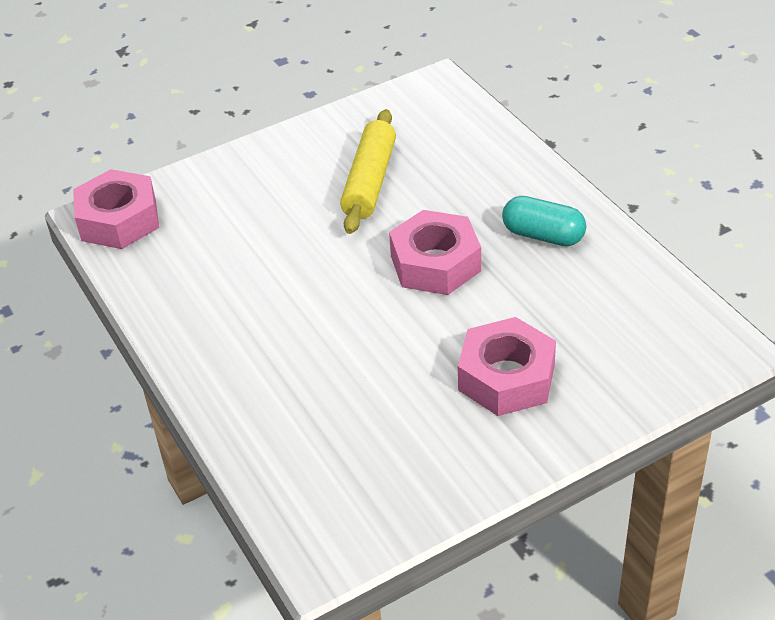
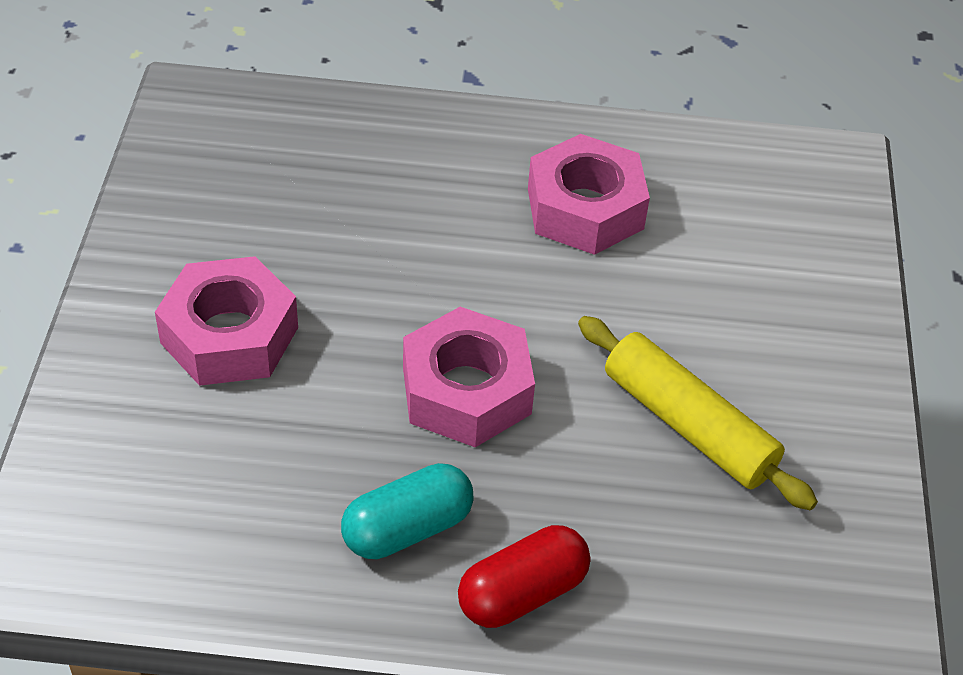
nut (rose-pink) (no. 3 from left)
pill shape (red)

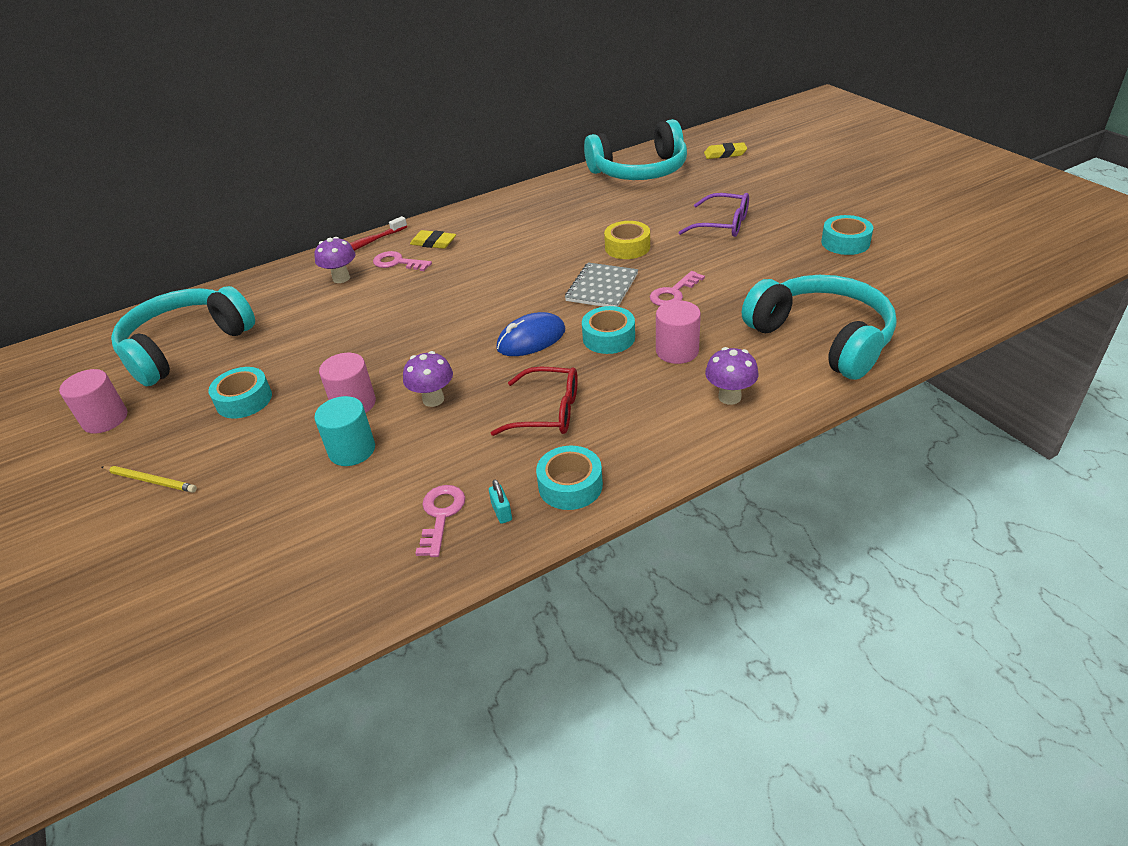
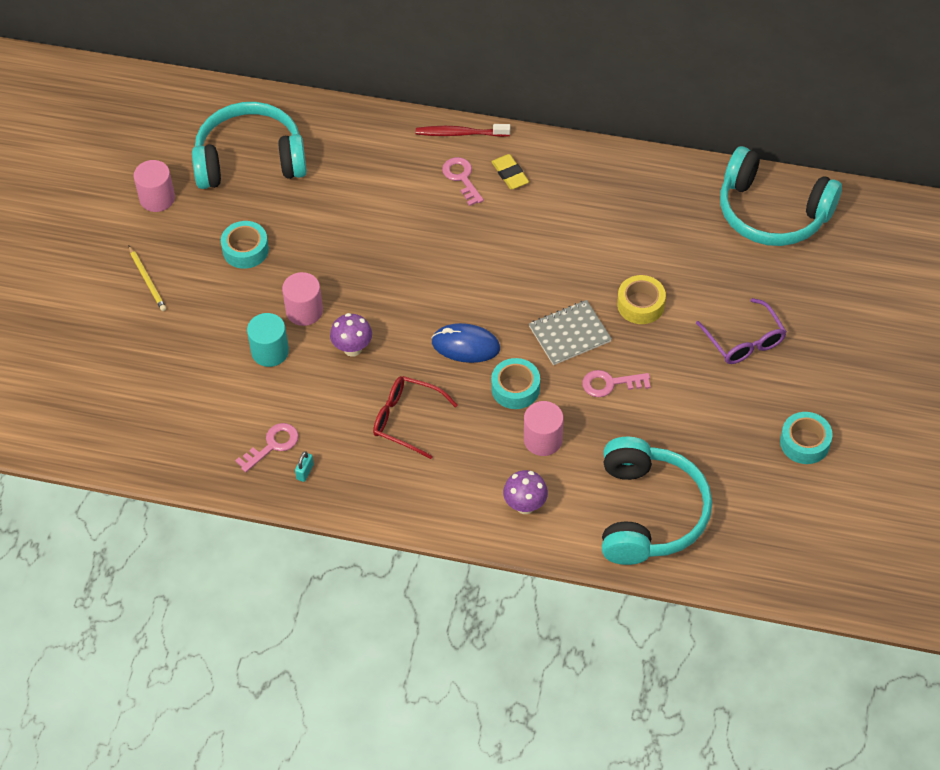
mushroom (purple) (no. 1 from left in the first image)
glasses (red)
roll of tape (turquoise) (no. 2 from left in the first image)
eraser (golden) (no. 2 from left in the first image)

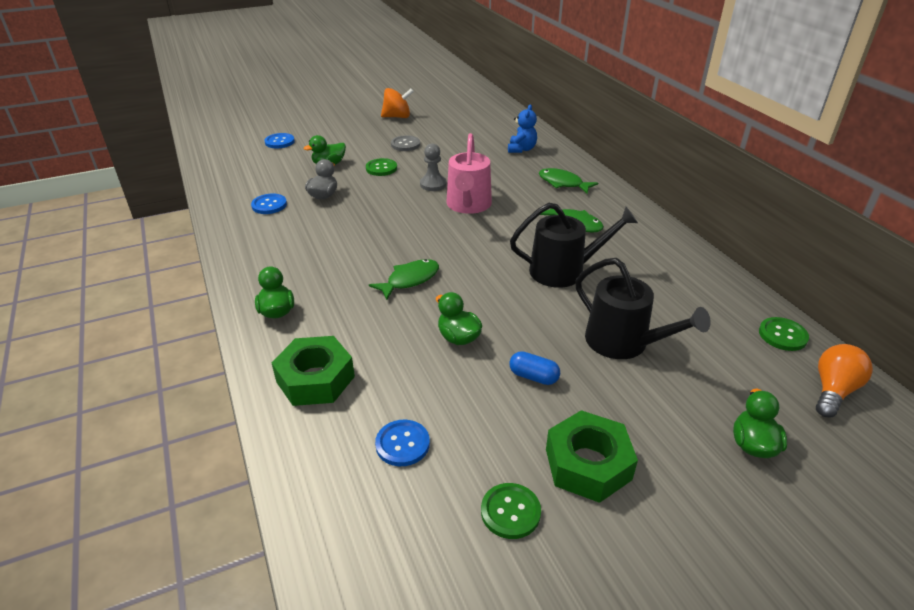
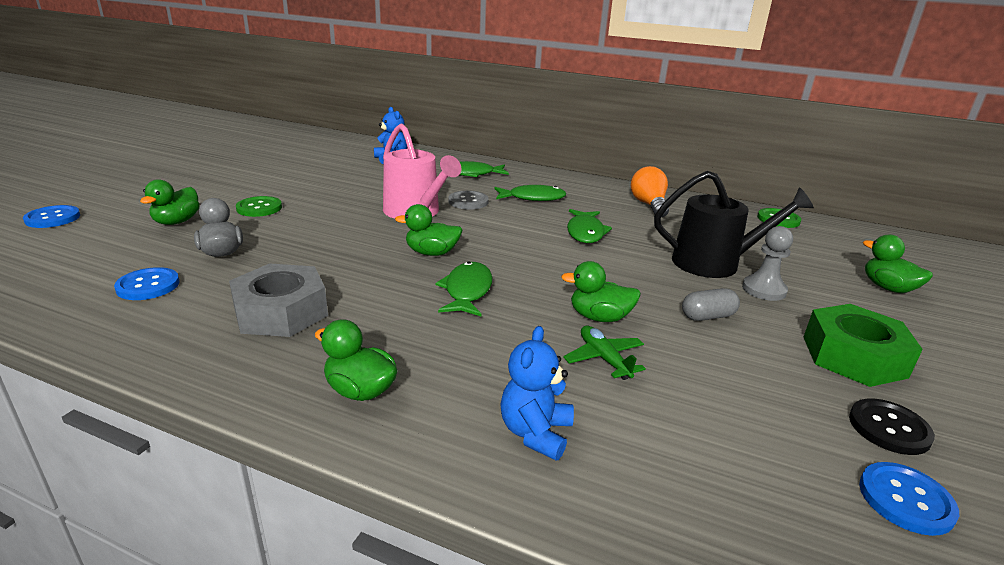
stuffed bear (royal blue) (no. 2 from left)
shirt button (royal blue) (no. 3 from left)
spinning top (bright orange)
shirt button (gray)
chess pawn (gray)
shirt button (black)
pill shape (gray)
toy fish (emerald) (no. 4 from left)
lightbulb (bright orange)
nut (gray)
toy duck (emerald) (no. 3 from left)
toy plane (emerald)

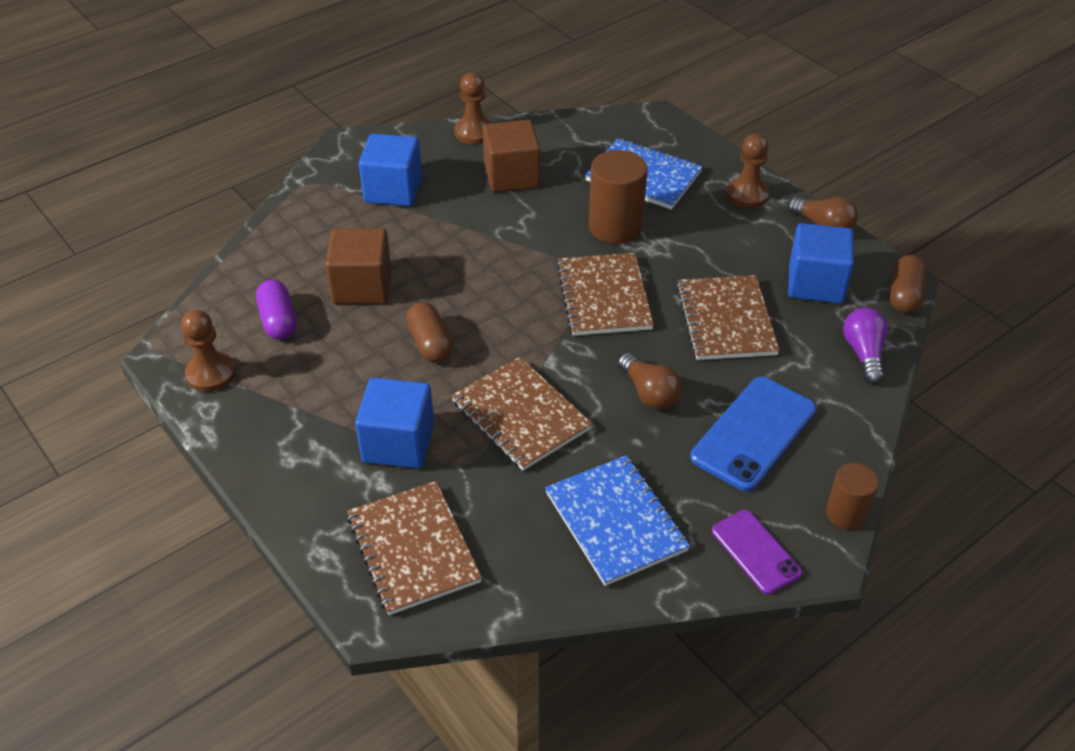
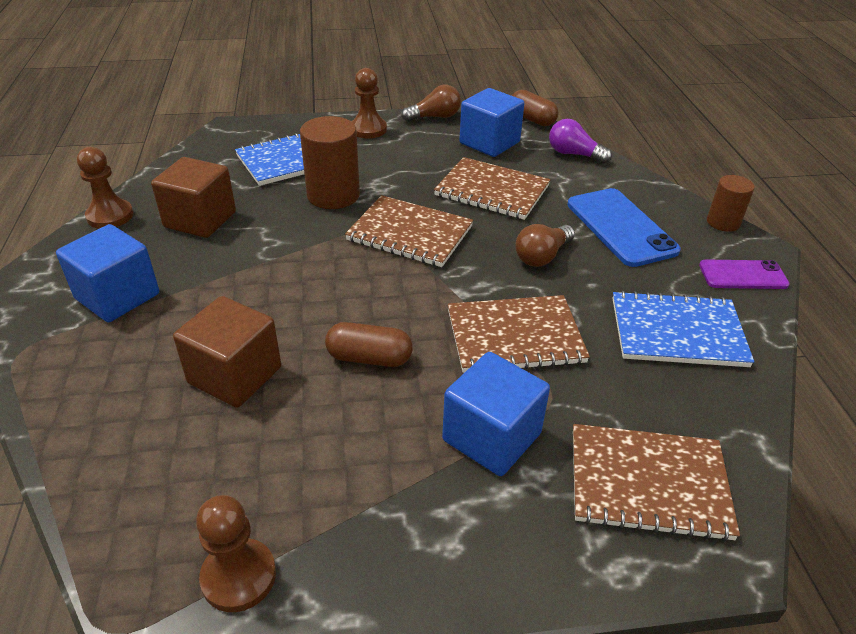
pill shape (purple)
lightbulb (dark brown) (no. 2 from left)

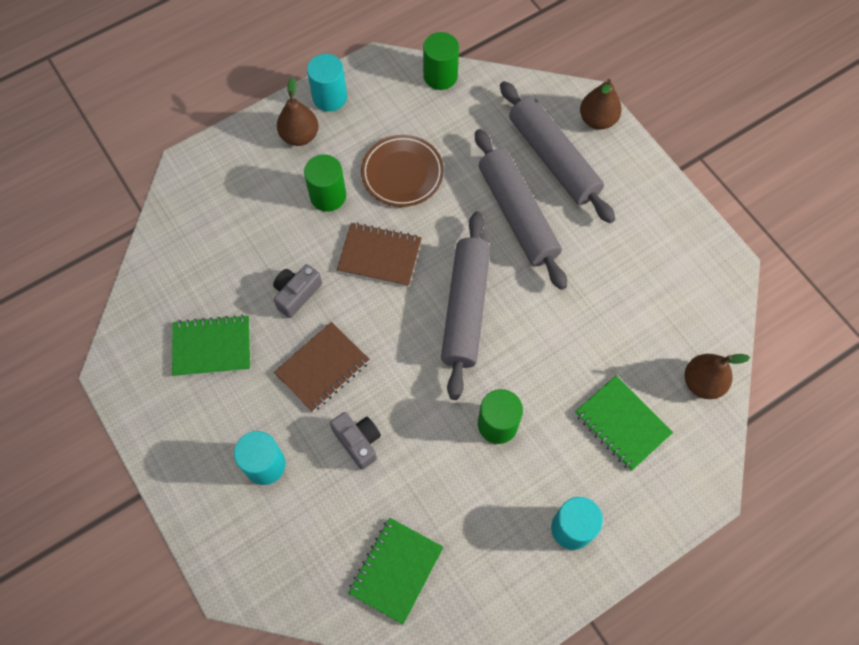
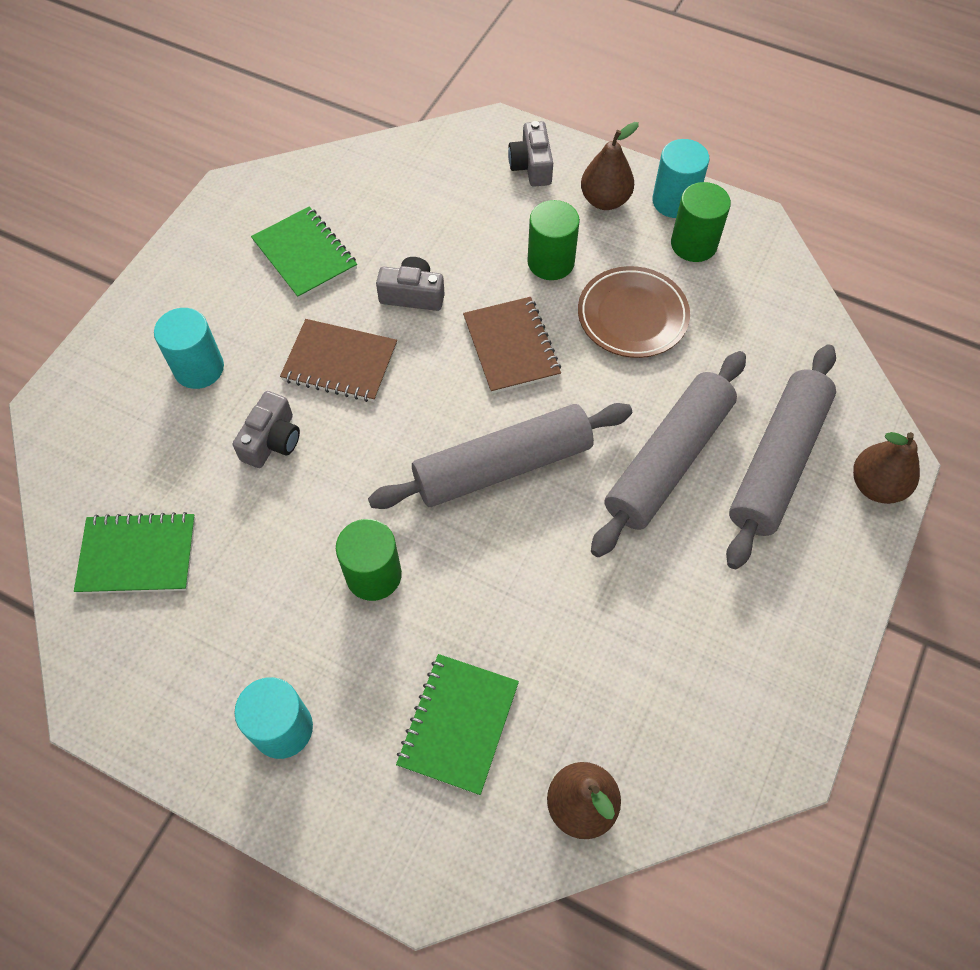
cylinder shape (emerald) (no. 3 from left)
camera (gray) (no. 3 from left)

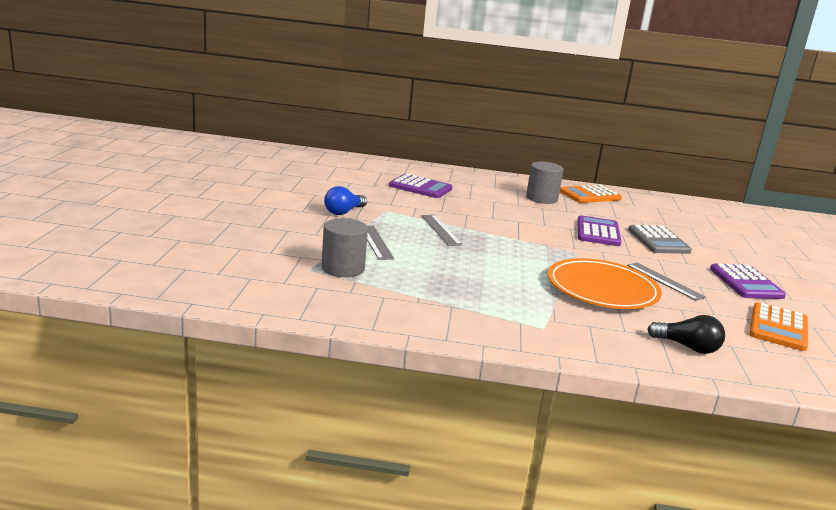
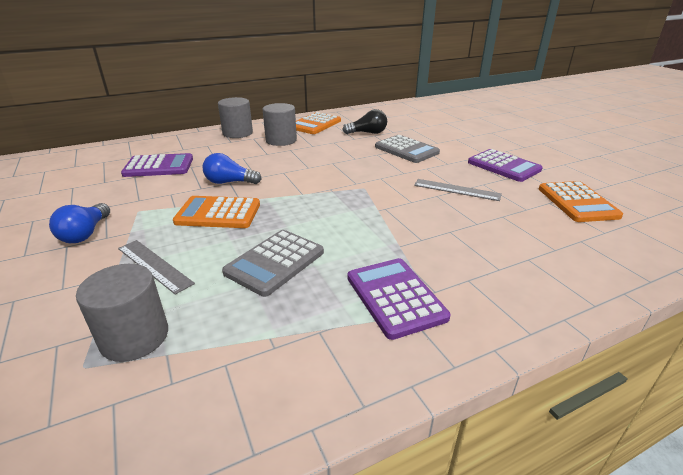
pocket calculator (bright orange) (no. 1 from left)
dinner plate (bright orange)
pocket calculator (purple) (no. 2 from left)
lightbulb (black)
lightbulb (royal blue) (no. 2 from left)
cylinder shape (gray) (no. 2 from left)
pocket calculator (gray) (no. 1 from left)

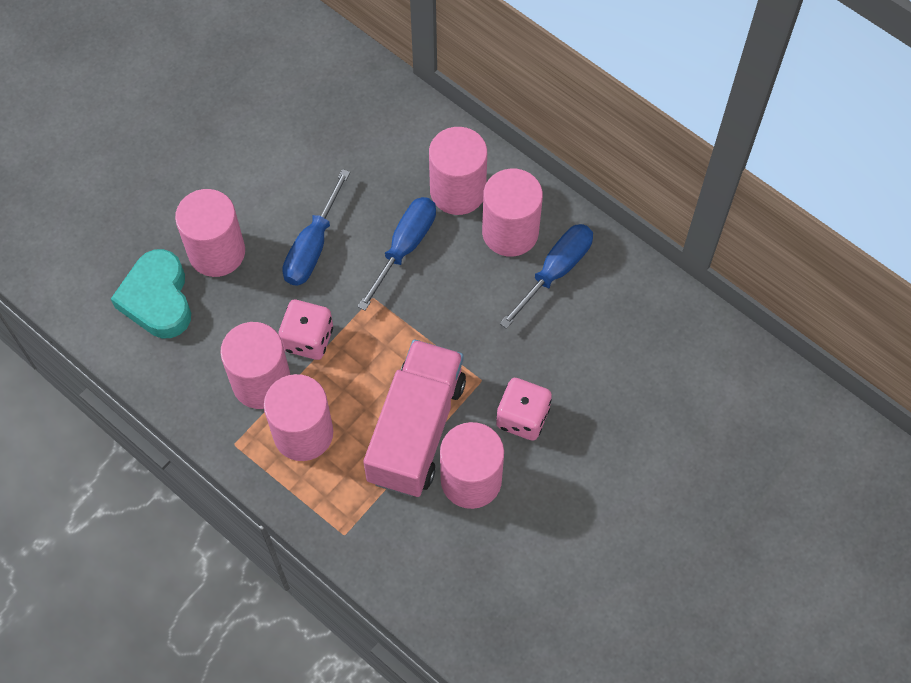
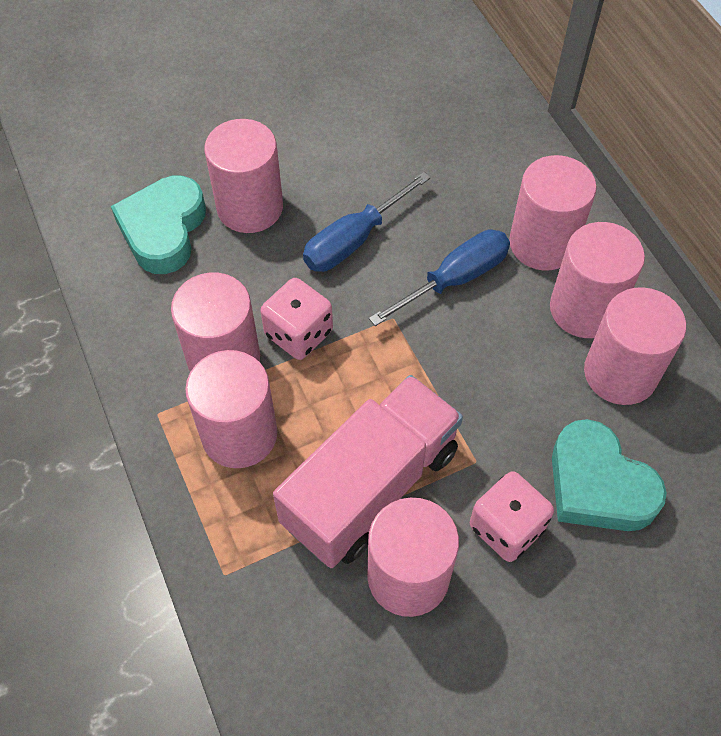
cylinder shape (rose-pink) (no. 7 from left)
love heart (turquoise) (no. 2 from left)

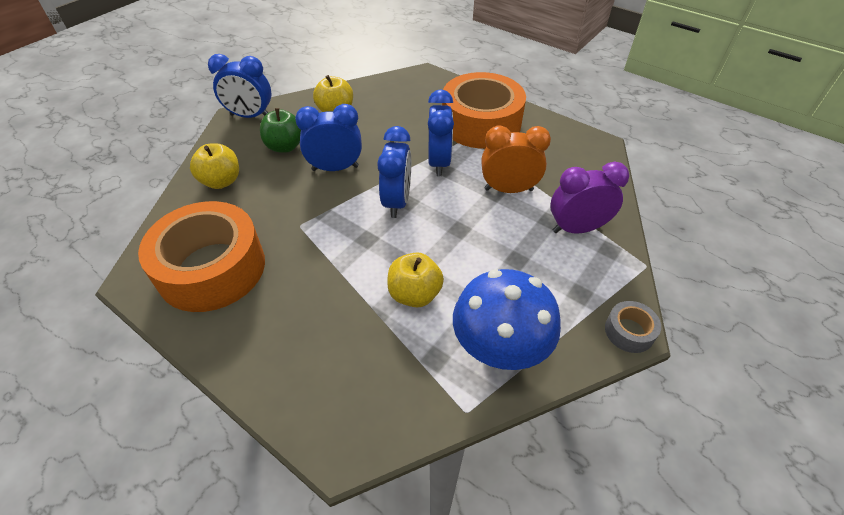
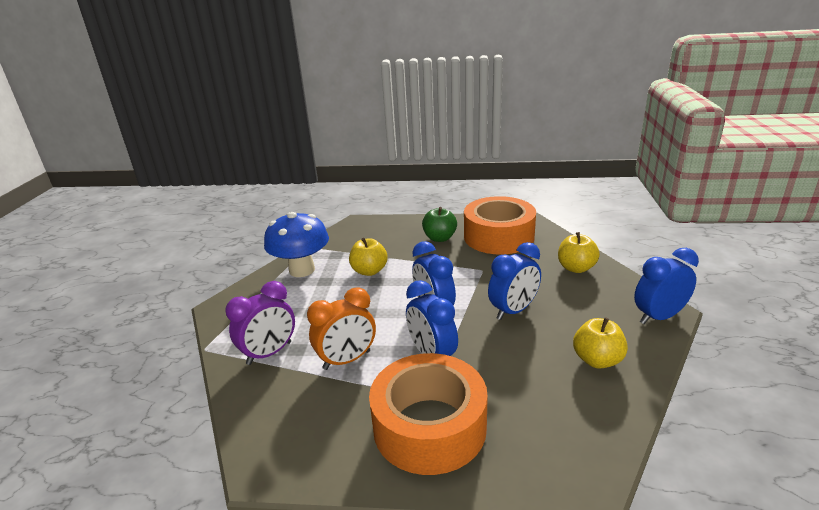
apple (emerald)
roll of tape (gray)

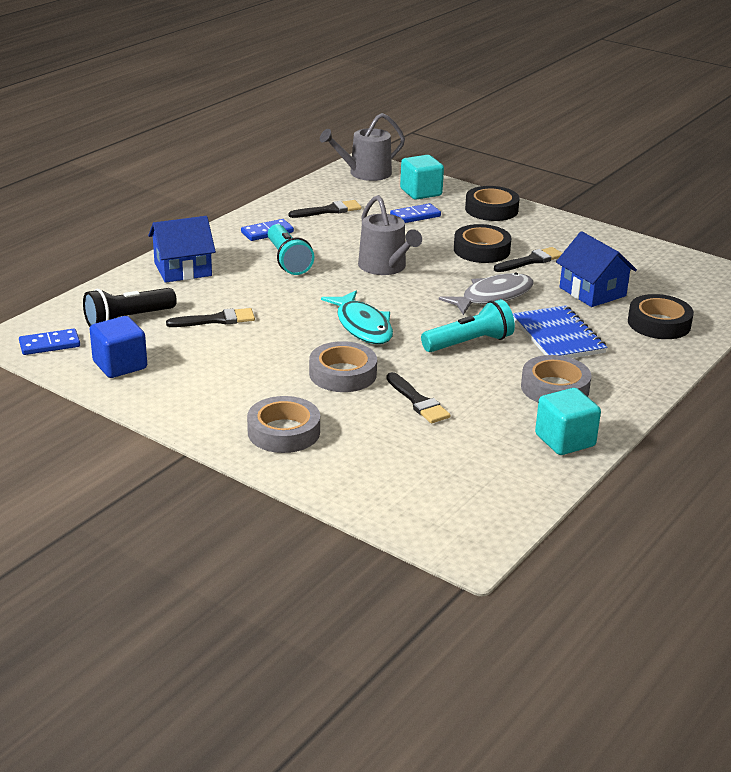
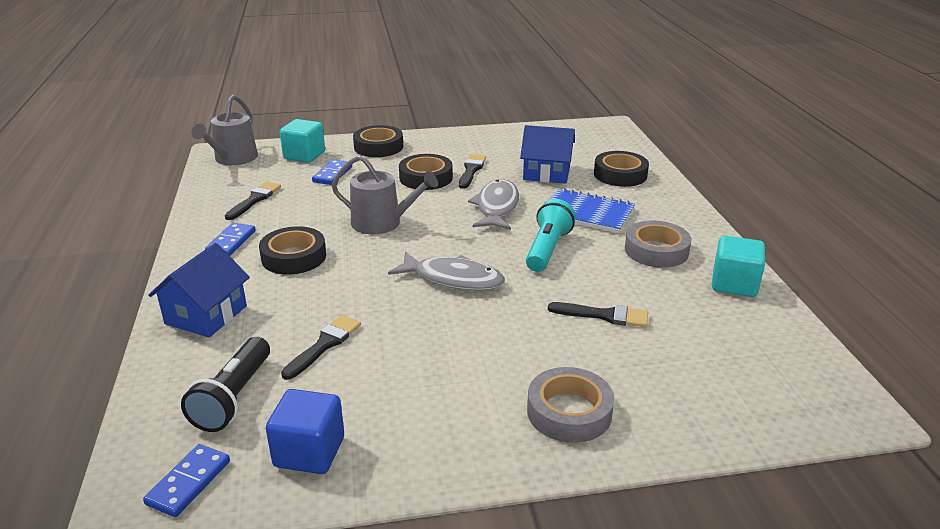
roll of tape (black) (no. 1 from left)
roll of tape (gray) (no. 2 from left in the first image)
toy fish (gray) (no. 1 from left)

